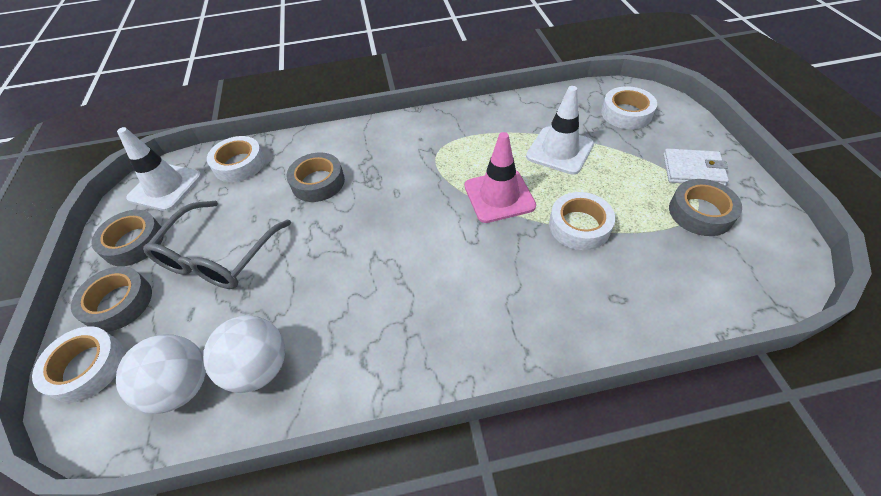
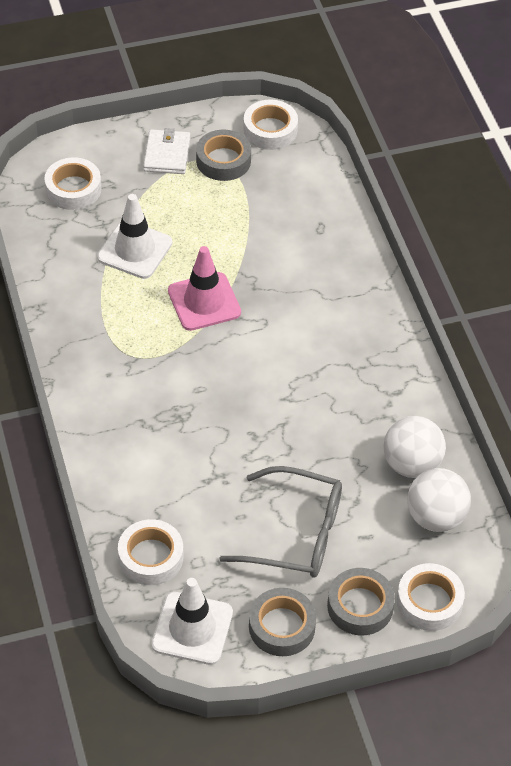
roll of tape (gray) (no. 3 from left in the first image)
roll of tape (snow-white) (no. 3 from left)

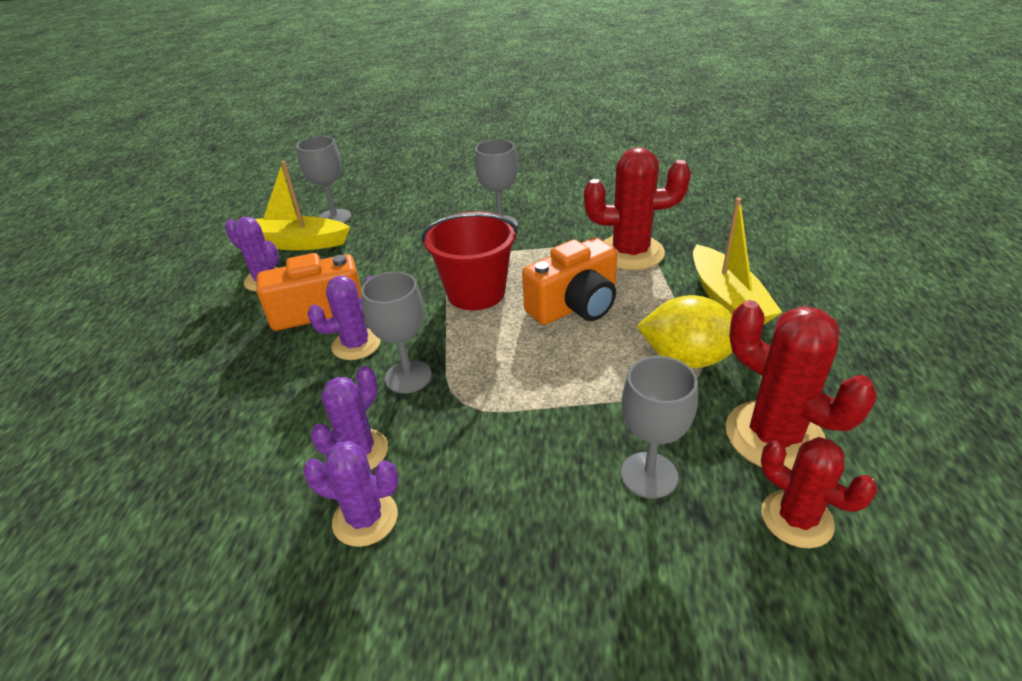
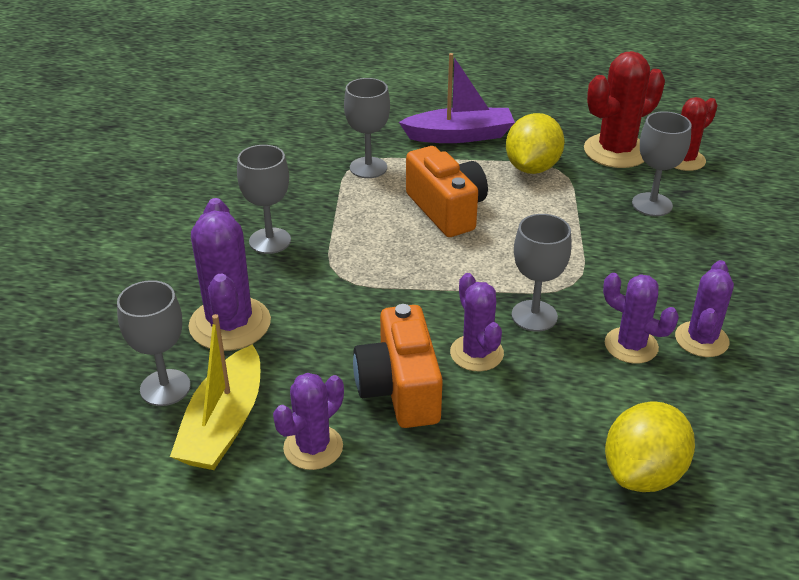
sand bucket (red)
goblet (gray) (no. 3 from left)
toy boat (purple)
cactus (purple) (no. 1 from left)
toy lemon (golden) (no. 2 from left)

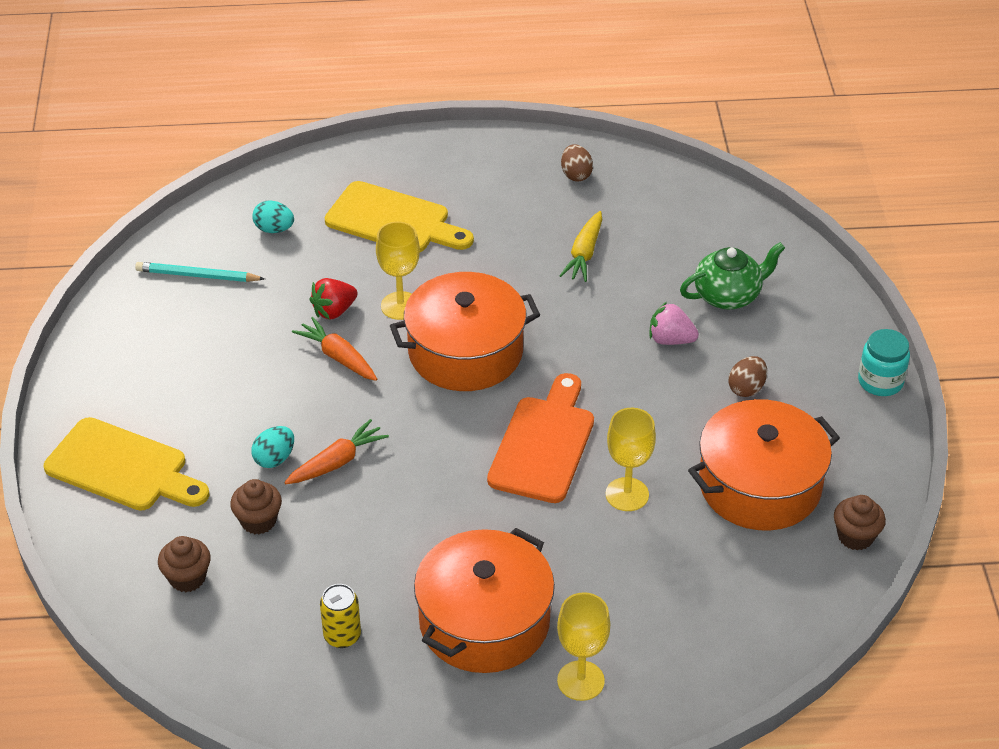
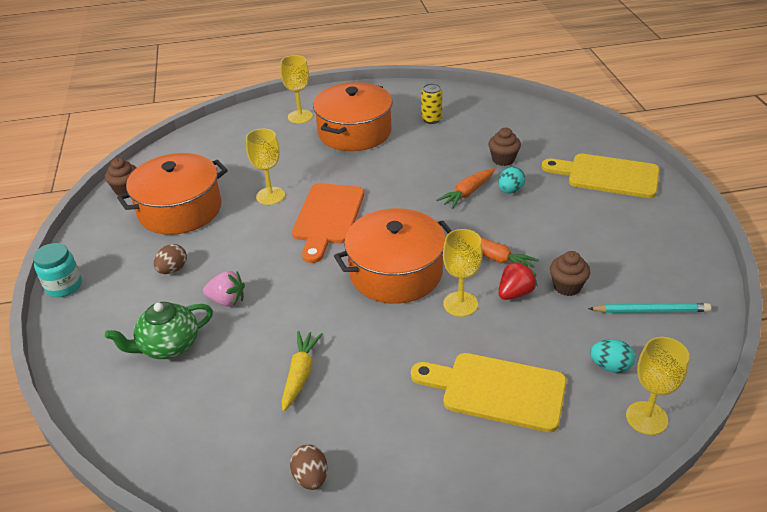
cupcake (dark brown) (no. 3 from left)
goblet (golden) (no. 4 from left)

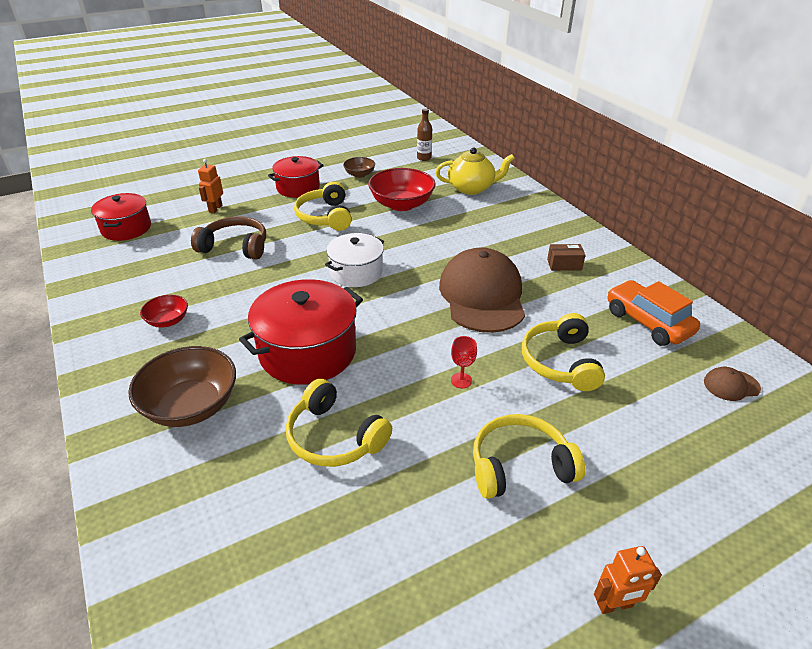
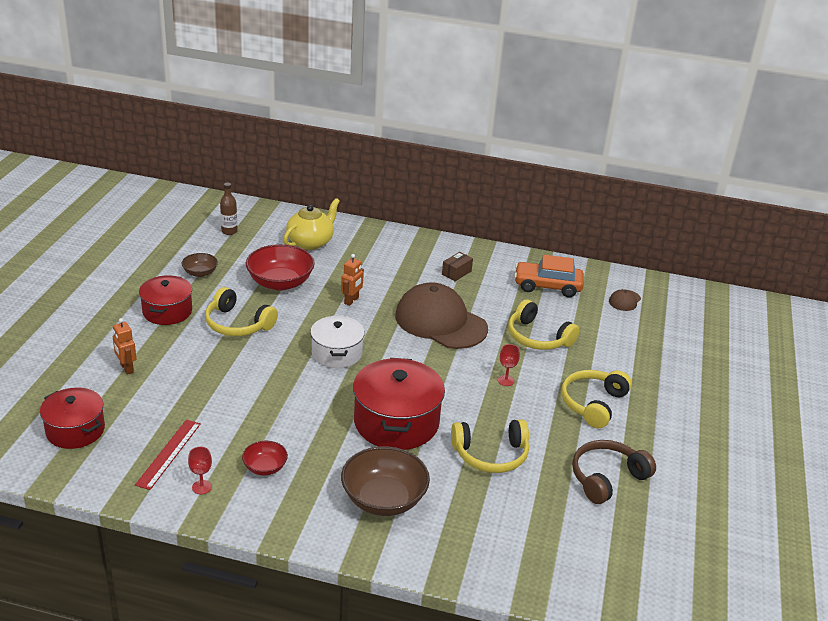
headphones (dark brown)
robot (bright orange) (no. 2 from left)
ruler (red)
goblet (red) (no. 1 from left)

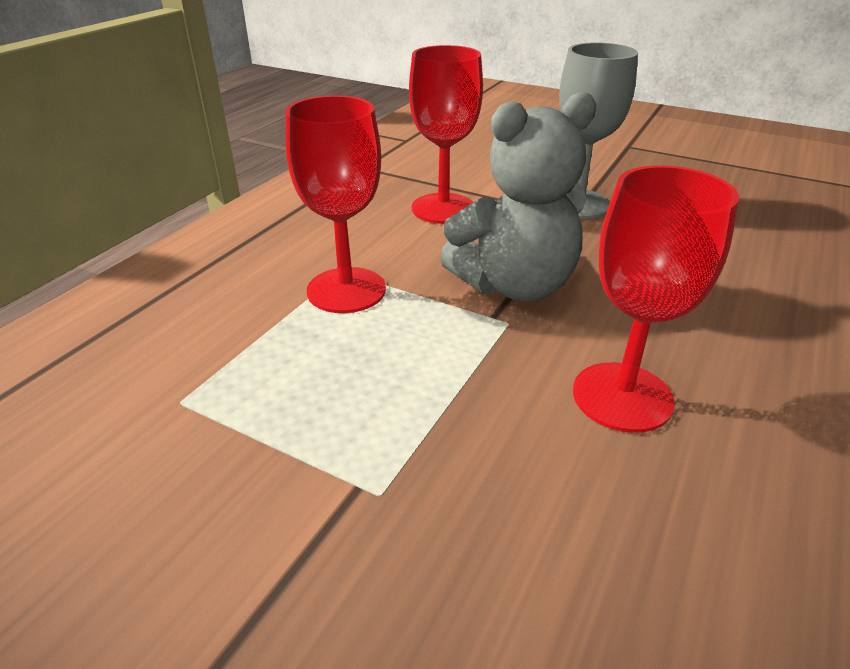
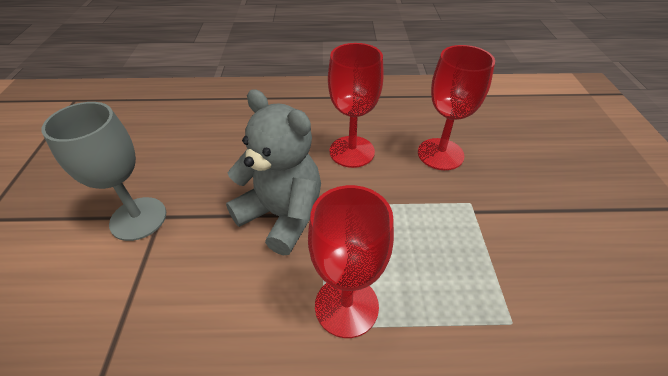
goblet (red) (no. 3 from left)

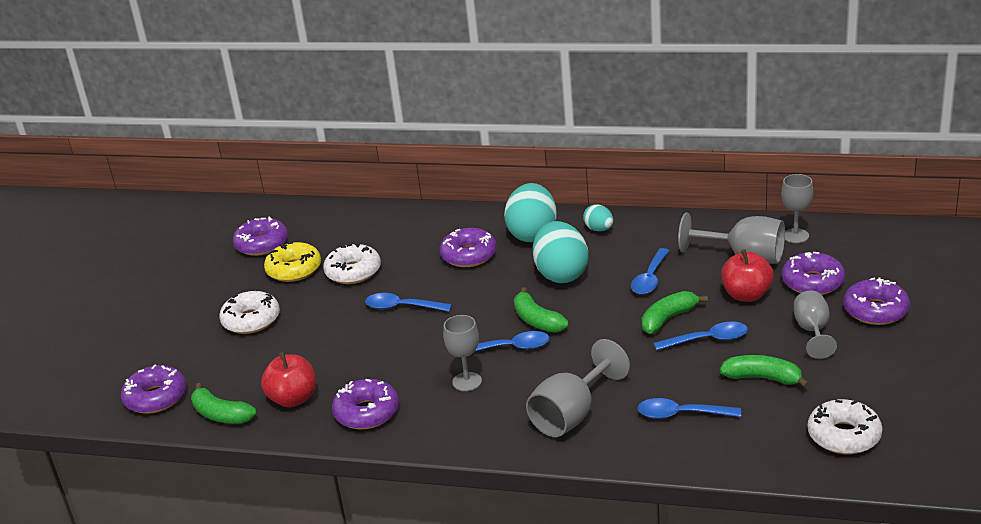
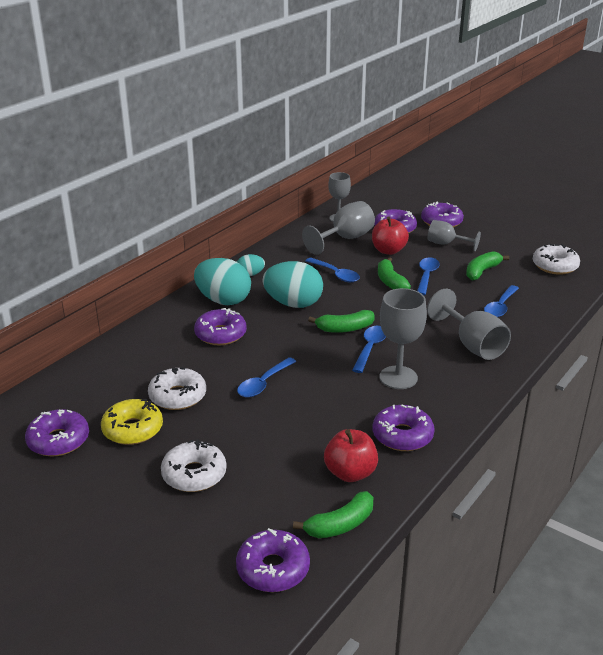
goblet (gray) (no. 3 from left)

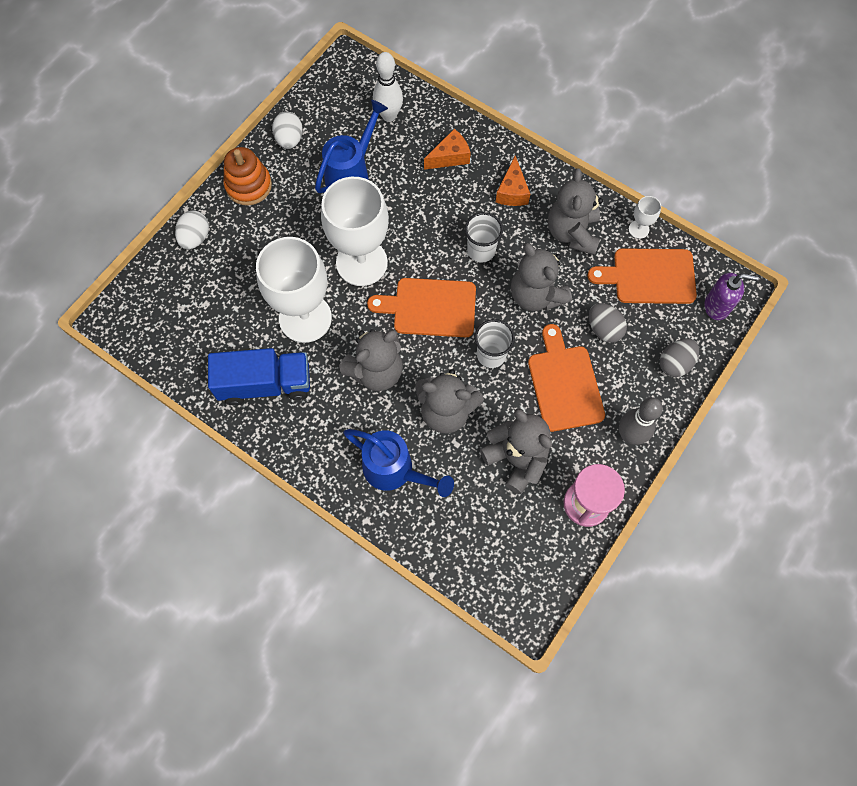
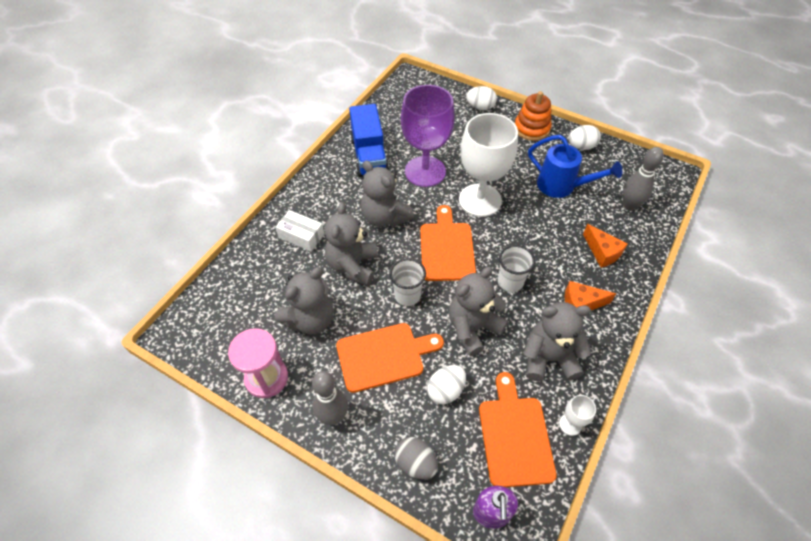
goblet (purple)
parcel (snow-white)
bowling pin (gray) (no. 2 from left)
egg (snow-white) (no. 1 from left)

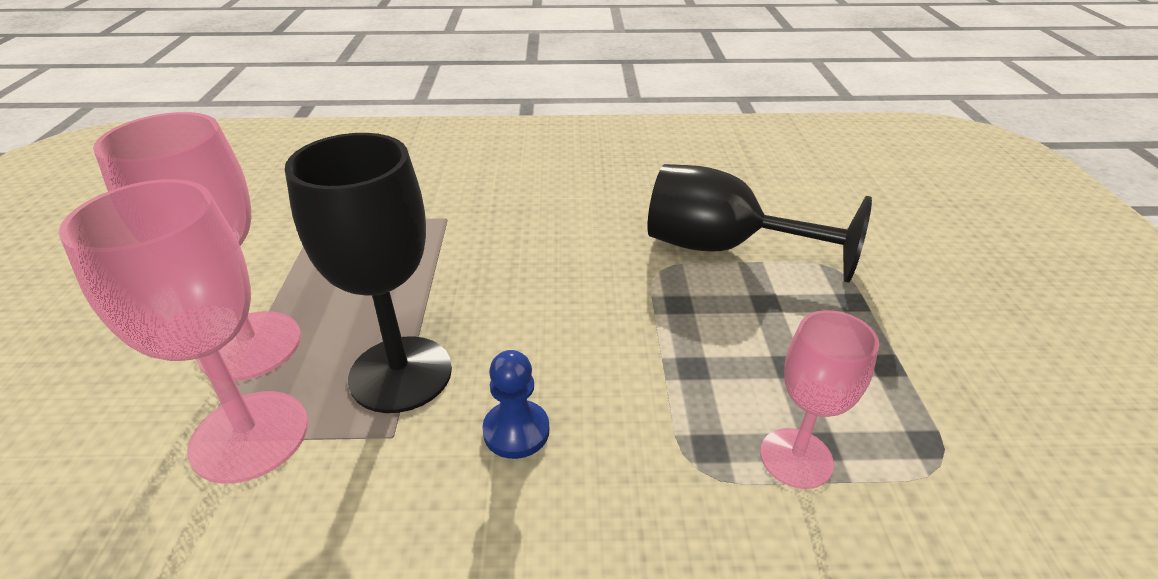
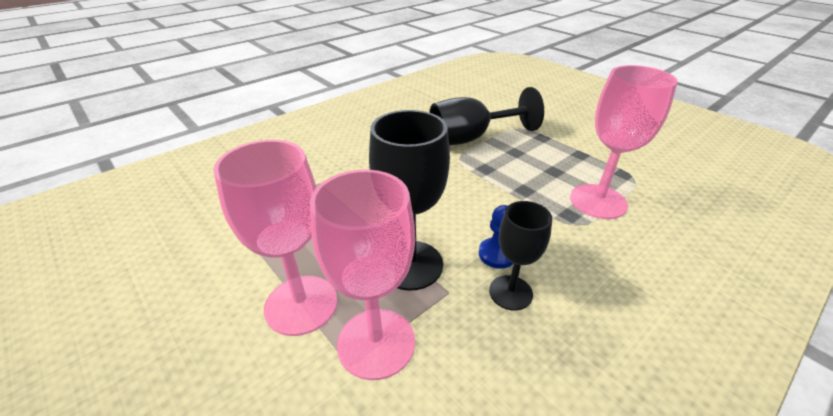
goblet (rose-pink) (no. 3 from left)
goblet (black) (no. 3 from left)

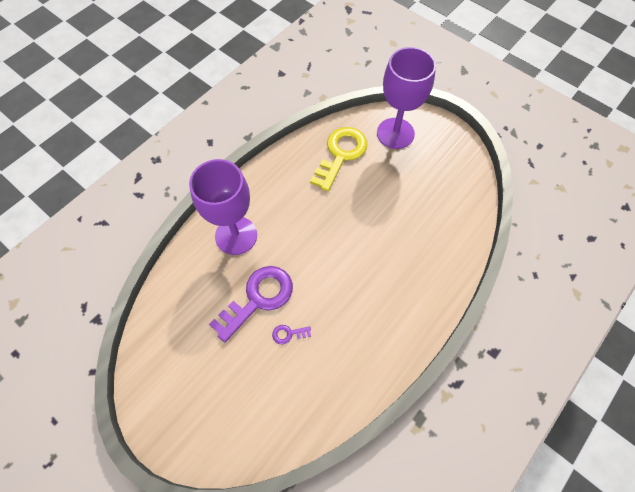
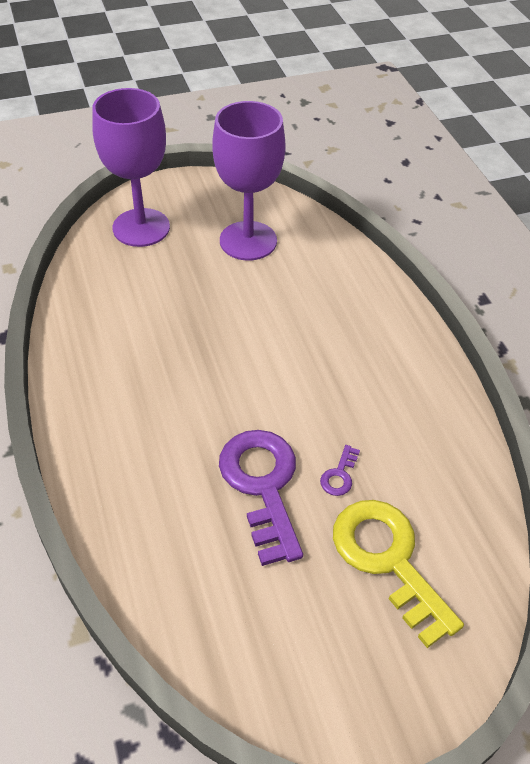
goblet (purple) (no. 2 from left)
latchkey (golden)

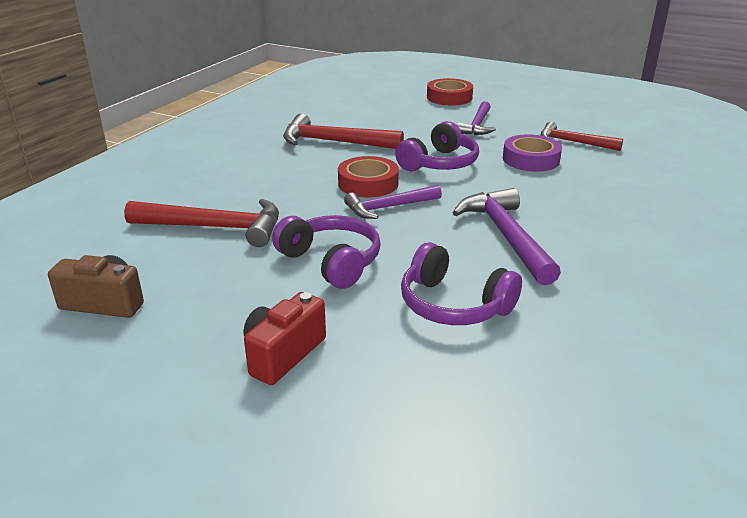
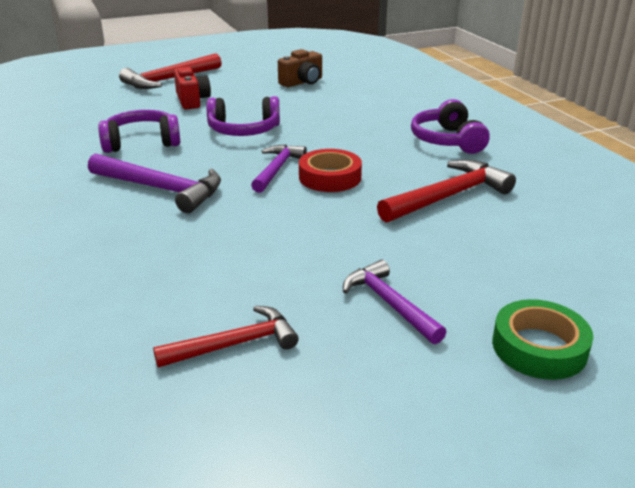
claw hammer (red) (no. 1 from left)
headphones (purple) (no. 3 from left)
roll of tape (emerald)
roll of tape (purple)

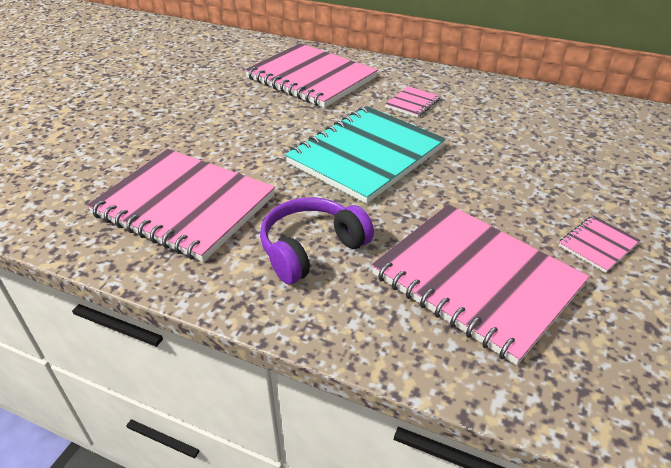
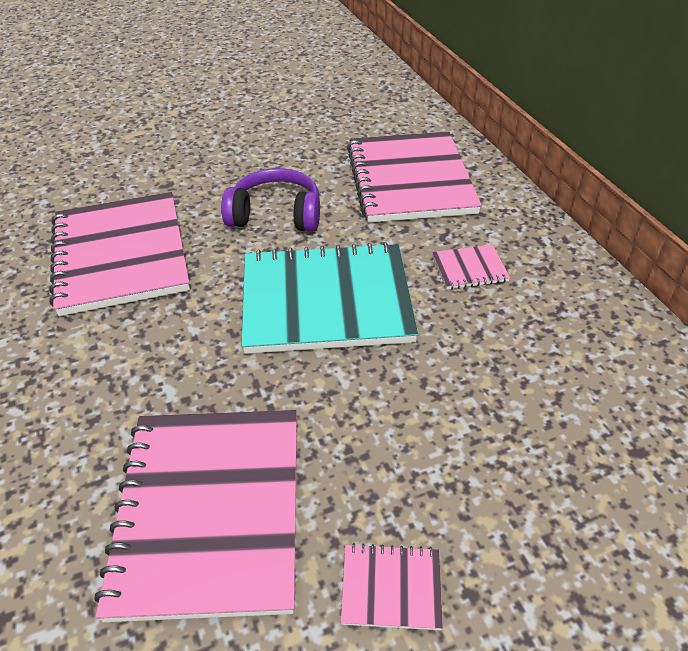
headphones (purple)

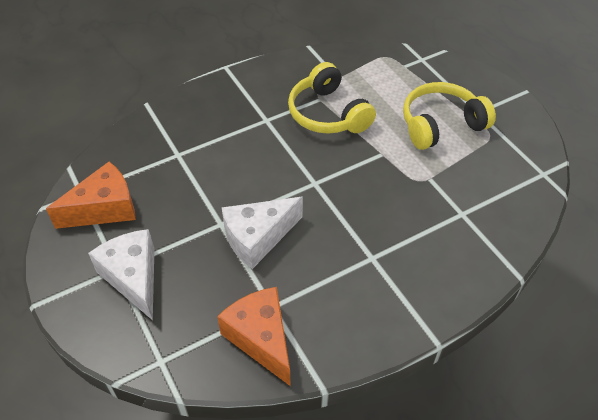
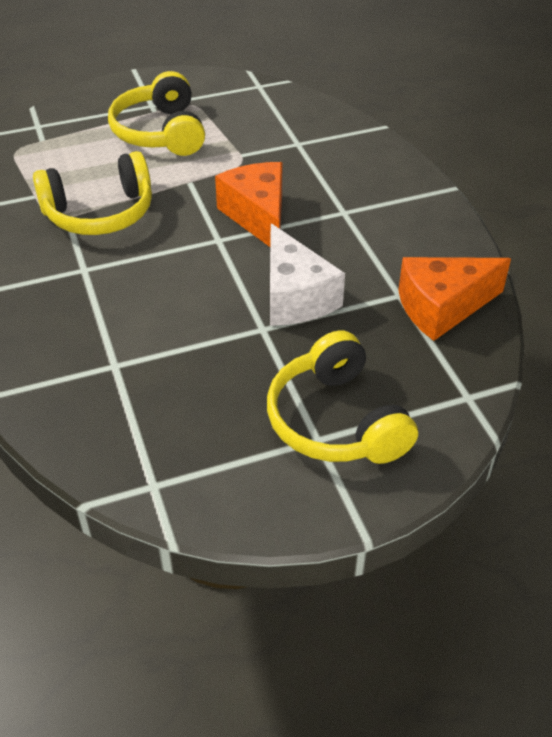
cheese wedge (bright orange) (no. 1 from left)
headphones (golden) (no. 3 from left)

